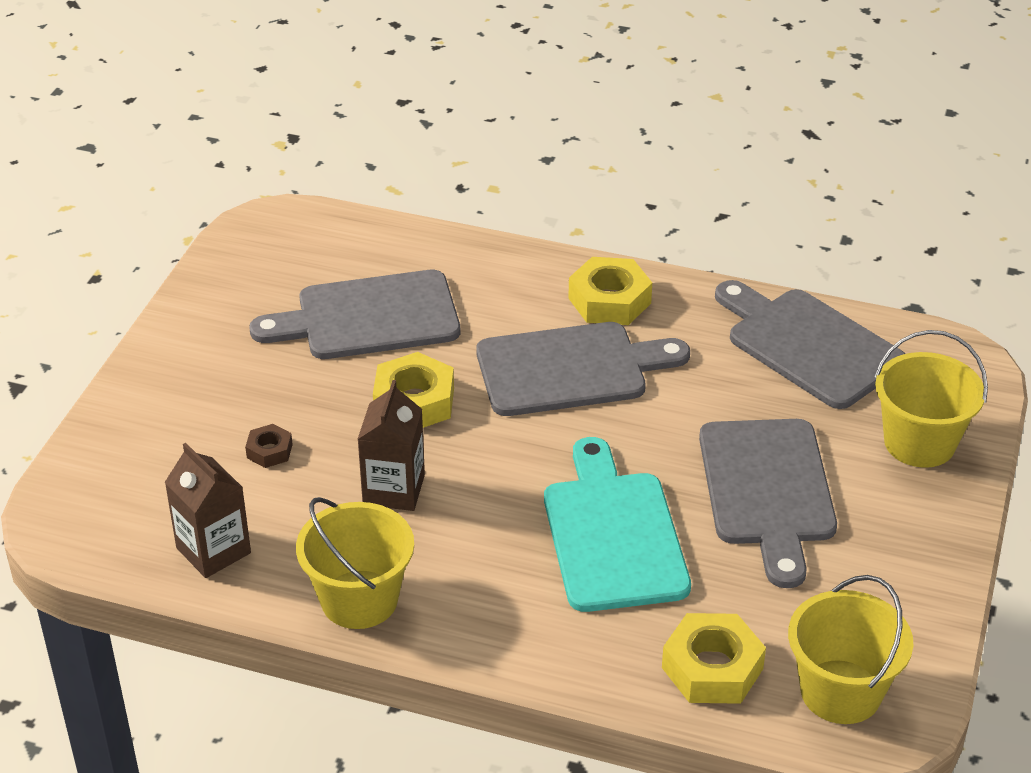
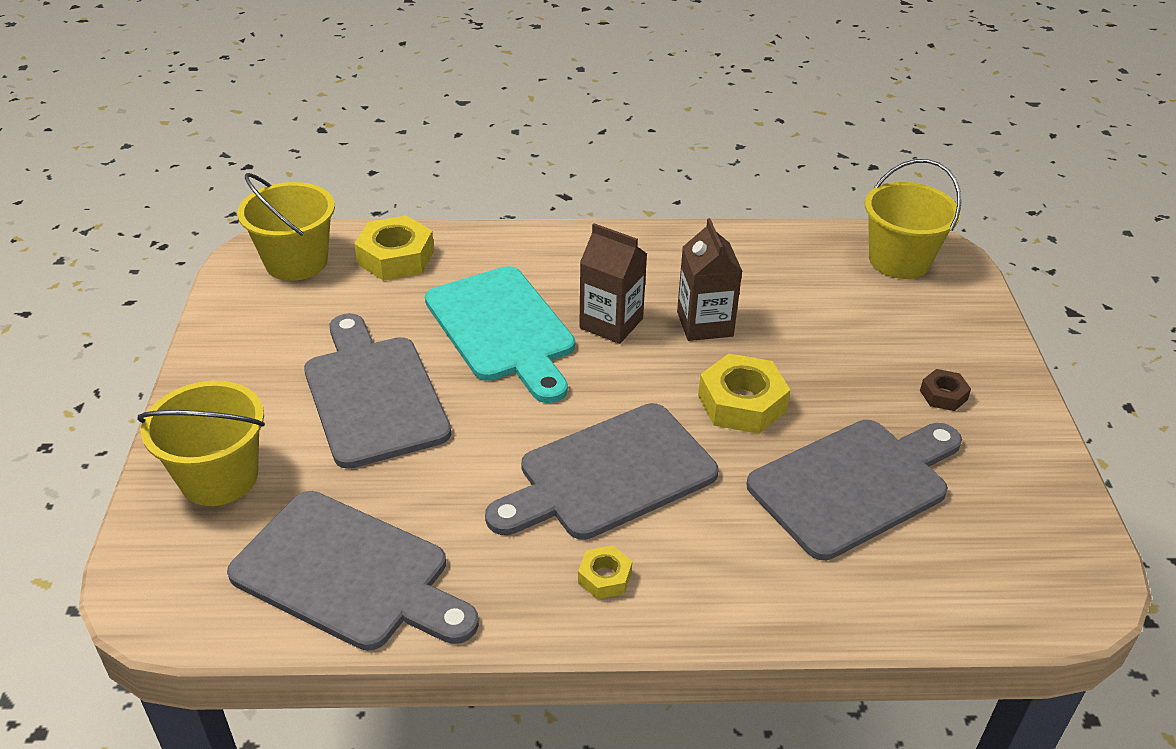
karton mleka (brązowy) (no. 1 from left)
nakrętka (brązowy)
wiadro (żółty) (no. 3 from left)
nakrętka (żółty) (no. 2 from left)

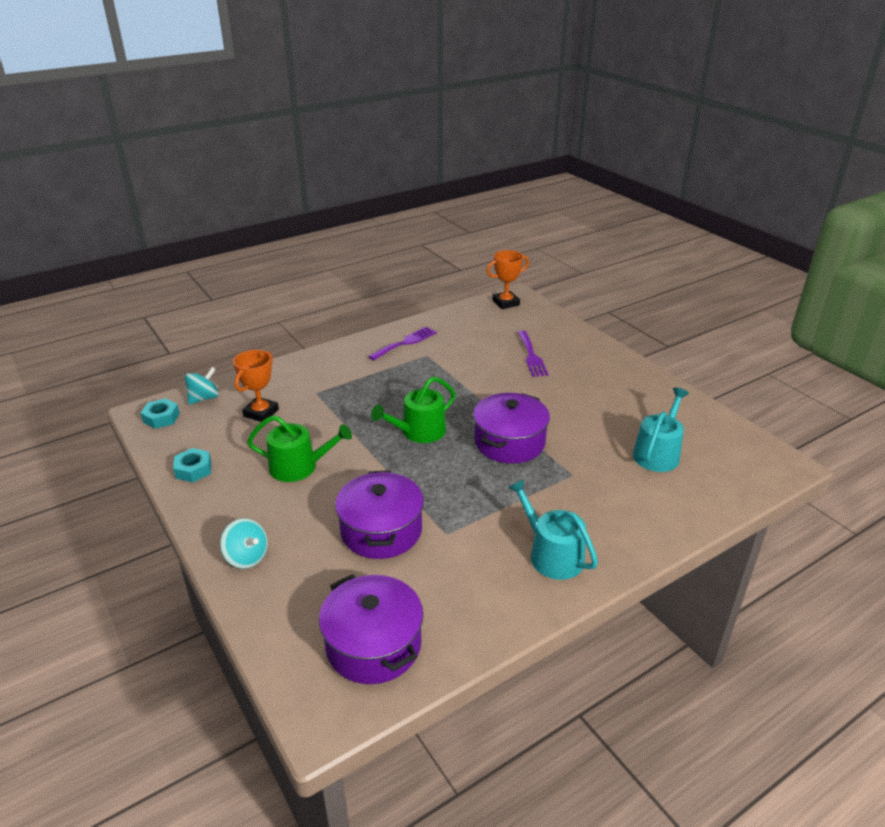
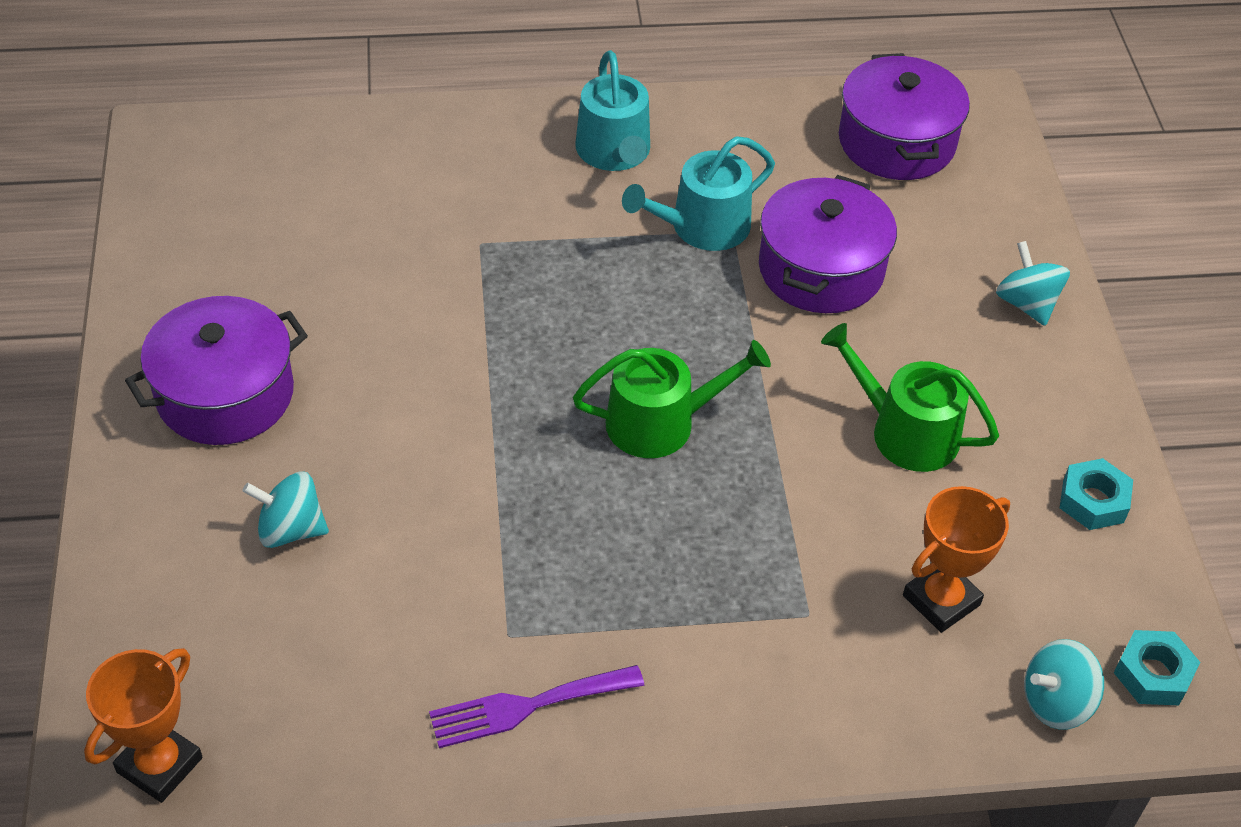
garnek (fioletowy) (no. 1 from left)
konewka (turkusowy) (no. 2 from left)
bączek (turkusowy) (no. 1 from left)
puchar (pomarańczowy) (no. 1 from left)

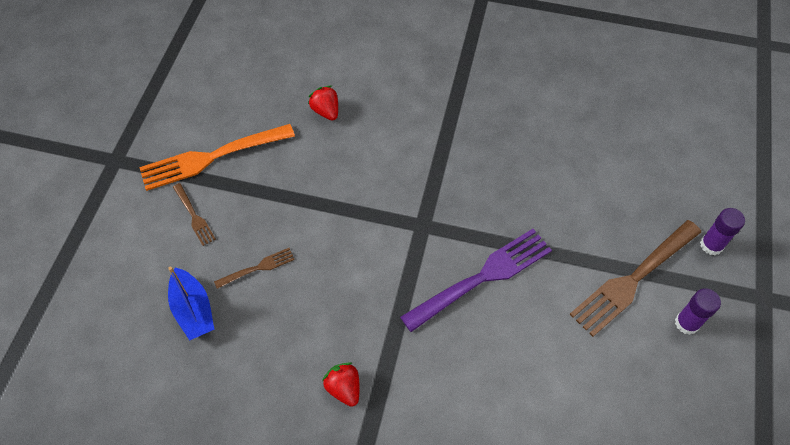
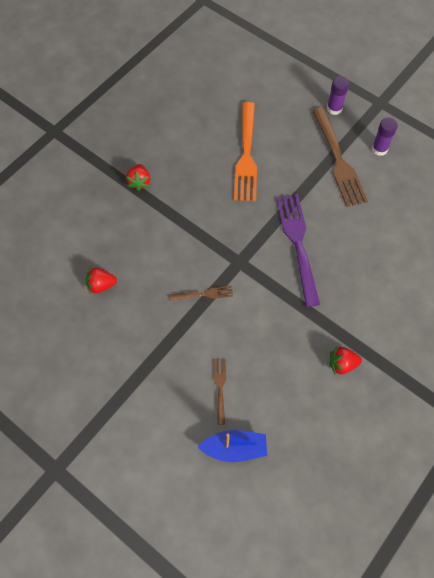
truskawka (czerwony) (no. 2 from left)
widelec (pomarańczowy)
widelec (brązowy) (no. 1 from left)

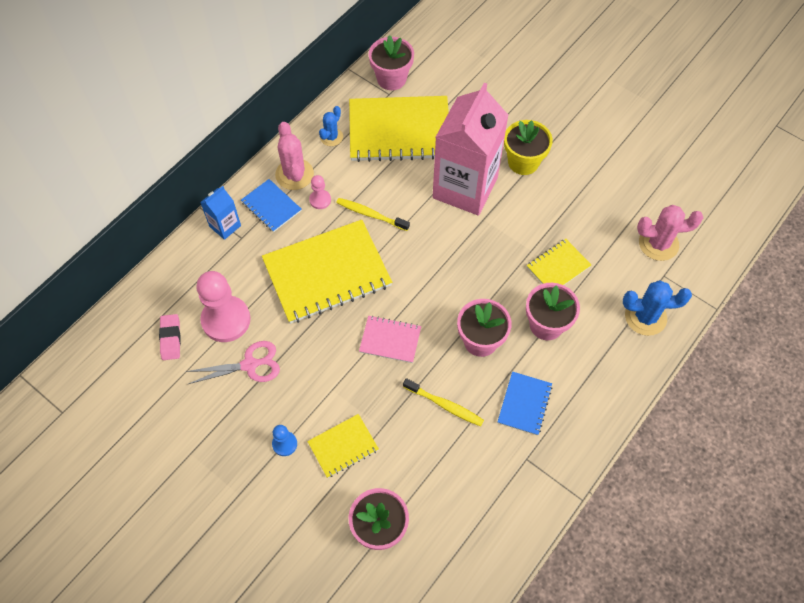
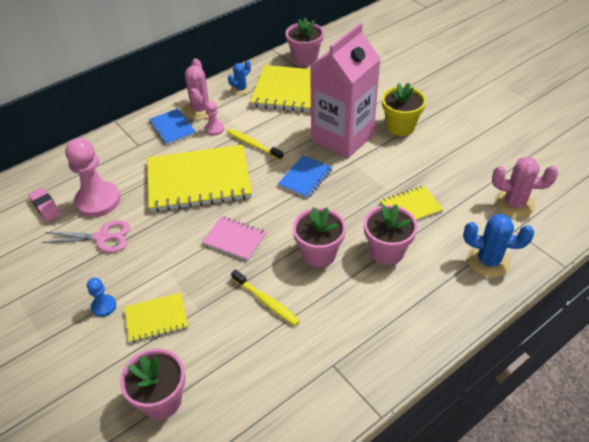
karton mleka (niebieski)
zeszyt (niebieski) (no. 2 from left)
gumka do mazania (różowy)

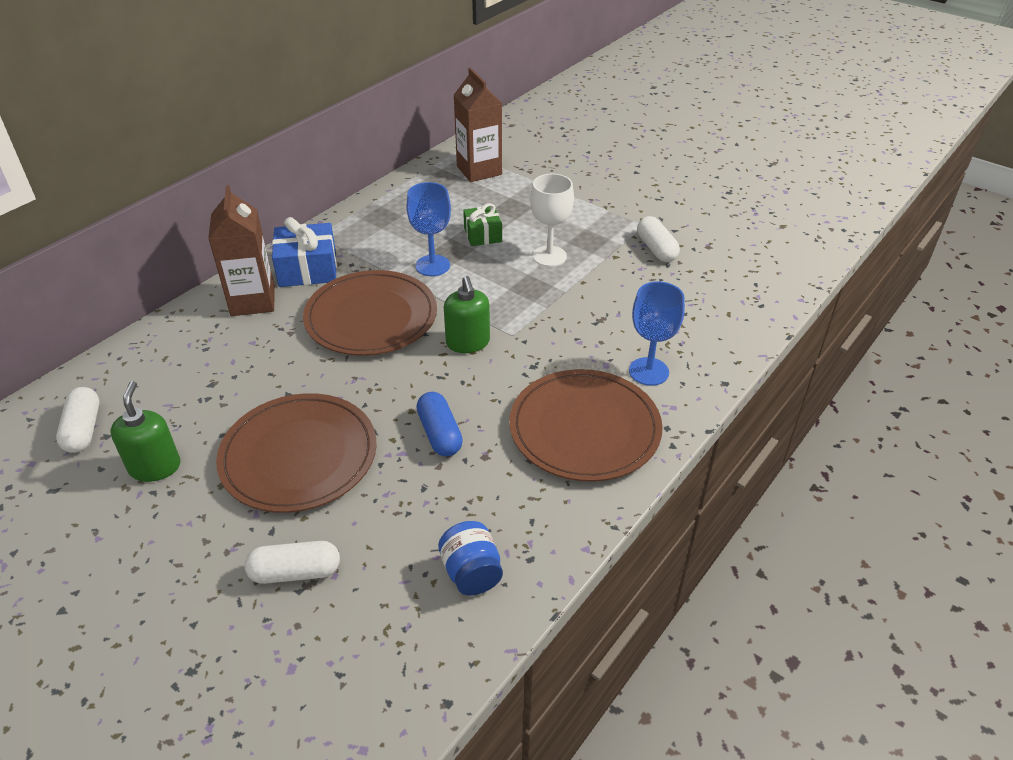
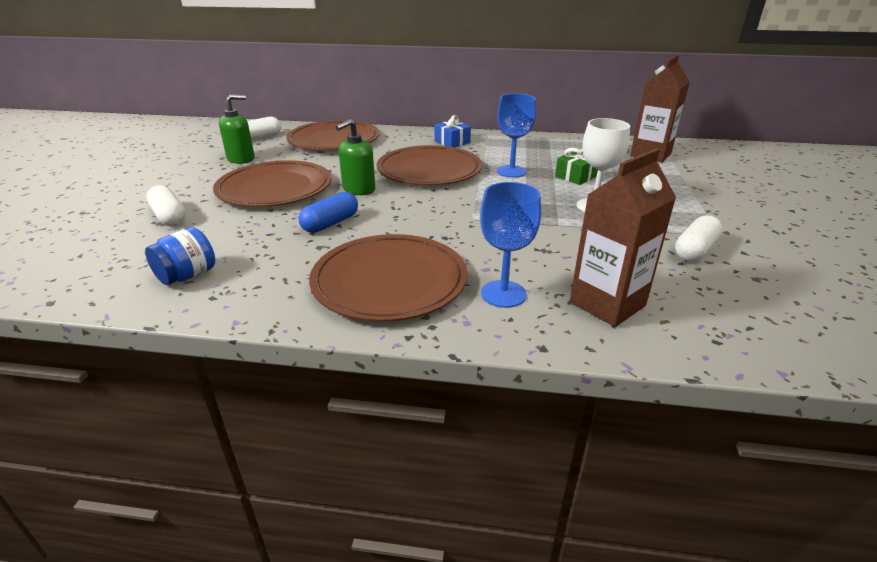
talerz (brązowy) (no. 2 from left)
karton mleka (brązowy) (no. 1 from left)
dozownik mydła (zielony) (no. 2 from left)
prezent (niebieski)

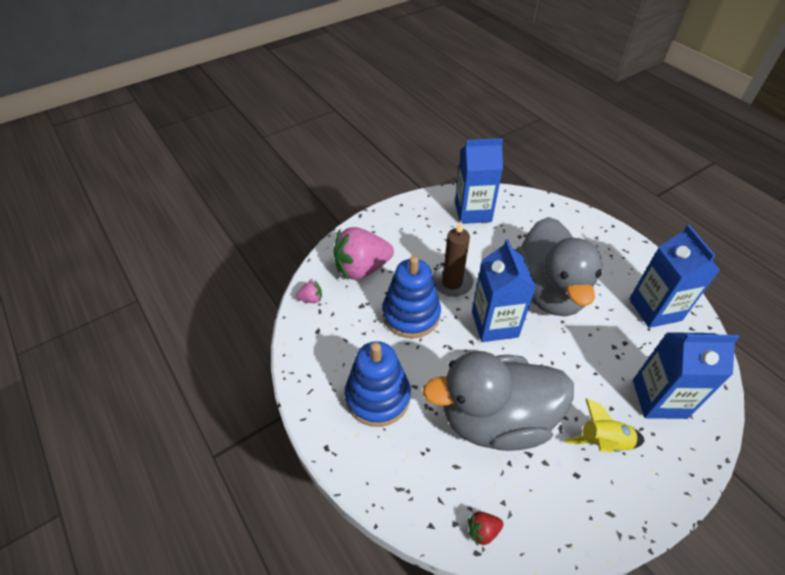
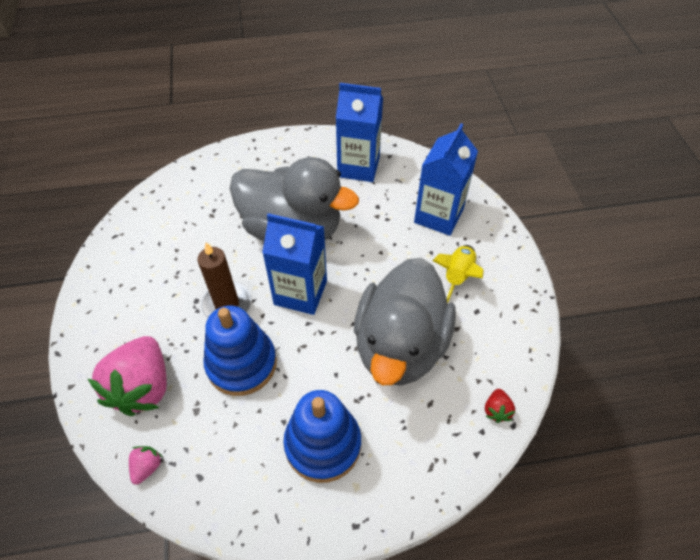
karton mleka (niebieski) (no. 1 from left in the first image)

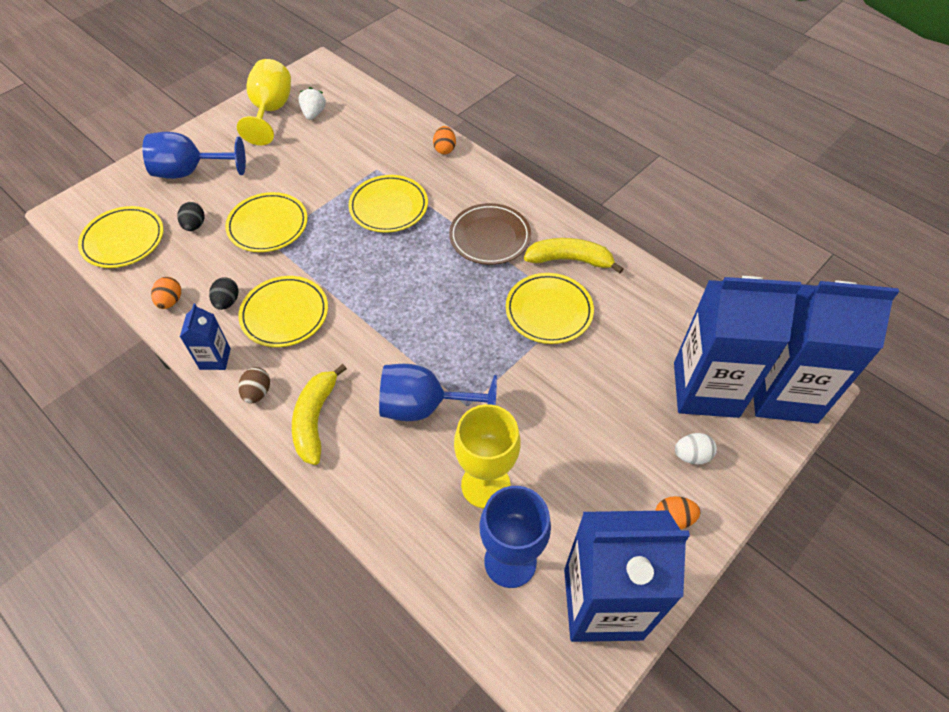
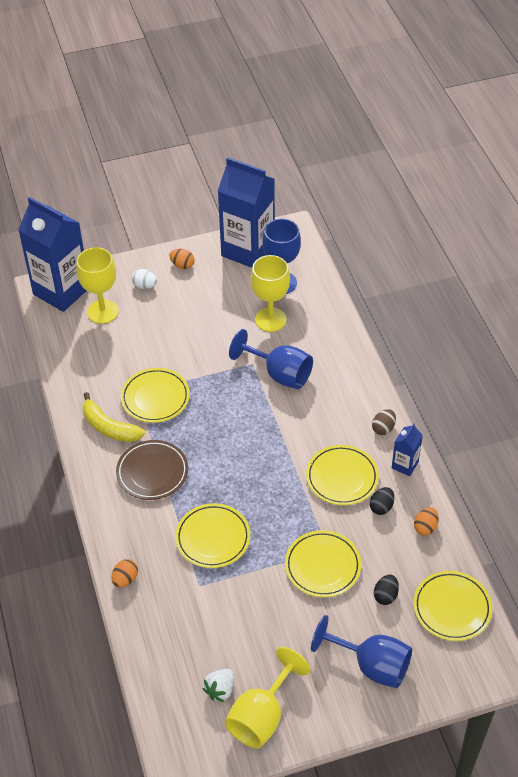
banan (żółty) (no. 1 from left in the first image)
kielich (żółty) (no. 1 from left)

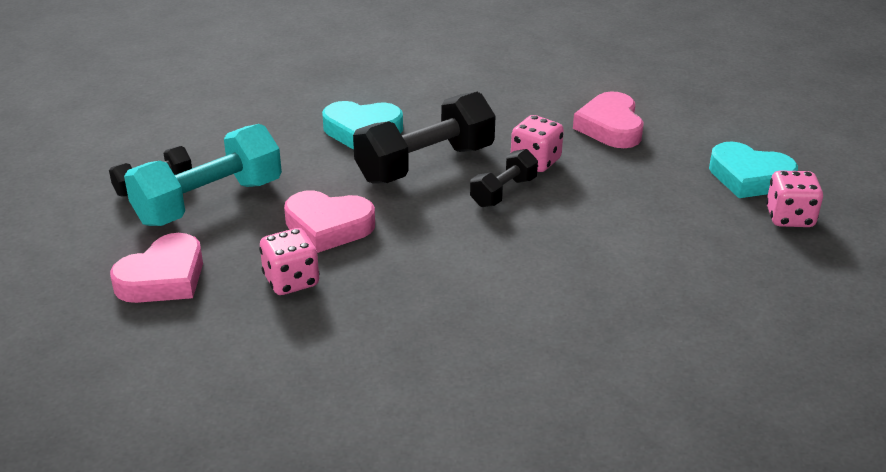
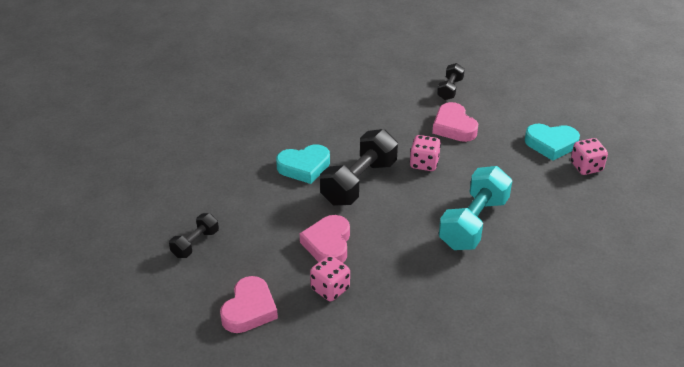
hantel (turkusowy)
hantel (czarny) (no. 3 from left)
serce (różowy) (no. 2 from left)

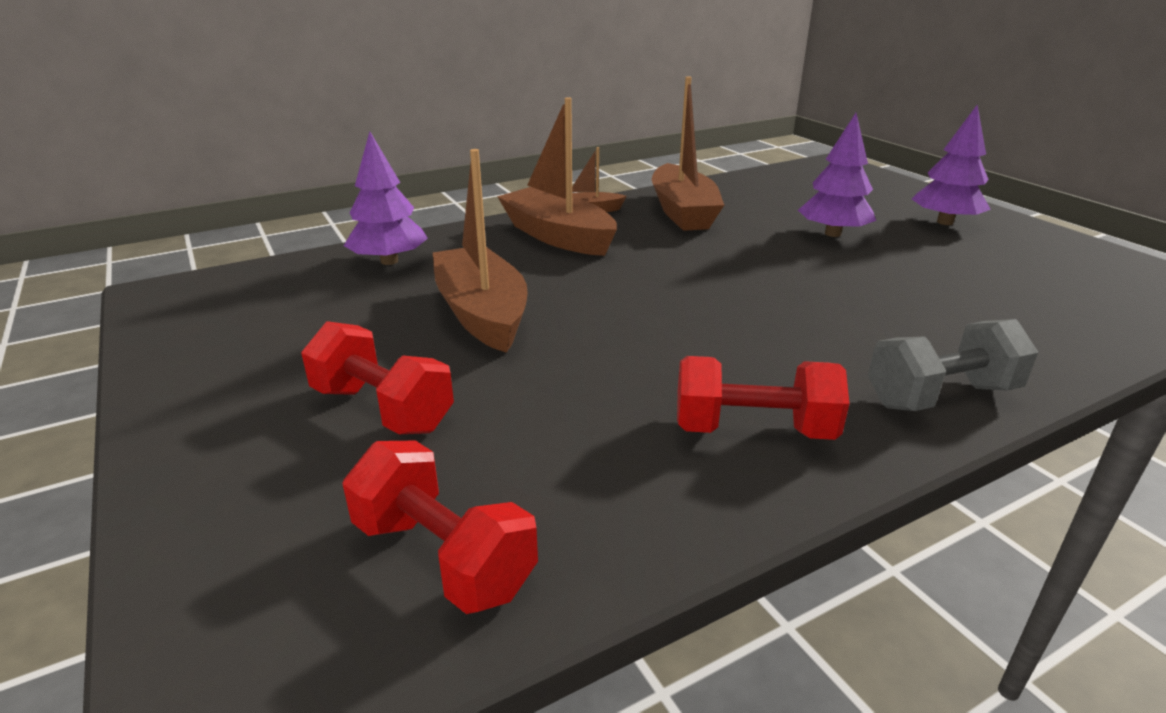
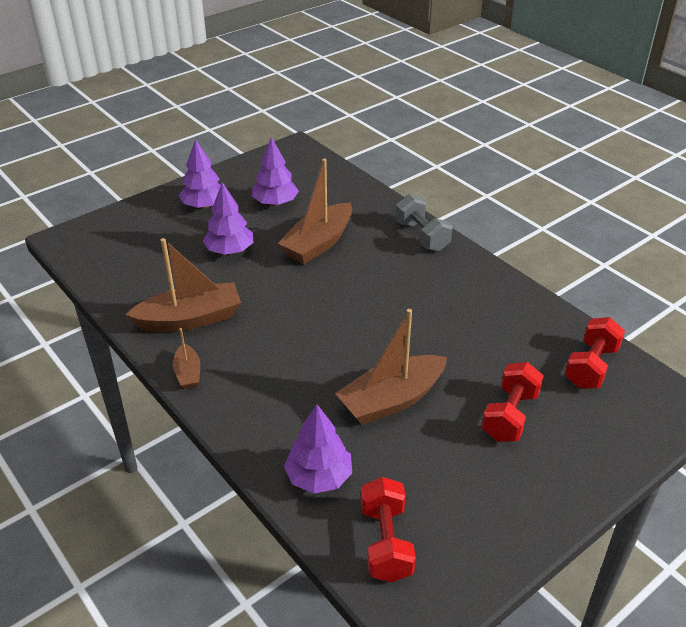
drzewko (fioletowy) (no. 3 from left)
łódka (brązowy) (no. 3 from left)
hantel (czerwony) (no. 1 from left)

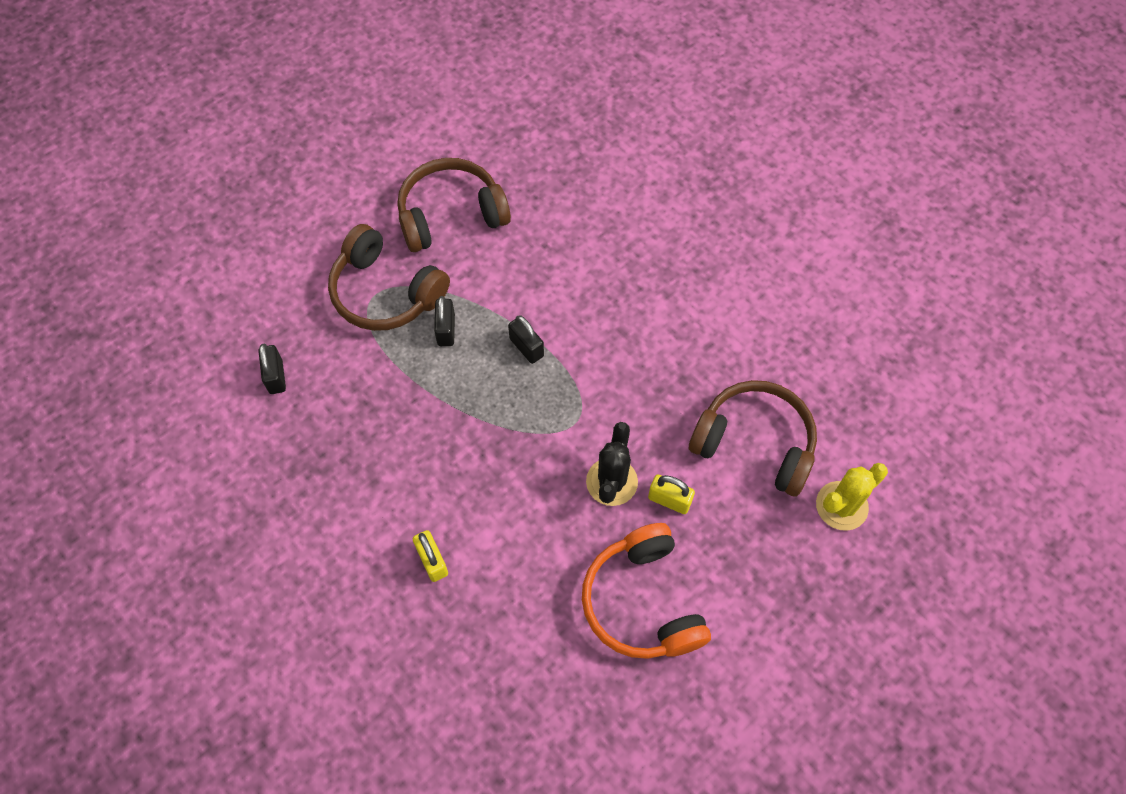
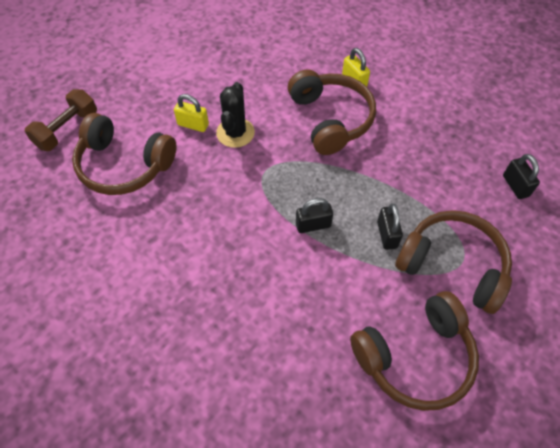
słuchawki (pomarańczowy)
słuchawki (brązowy) (no. 2 from left)
hantel (brązowy)
kłódka (czarny) (no. 1 from left)

